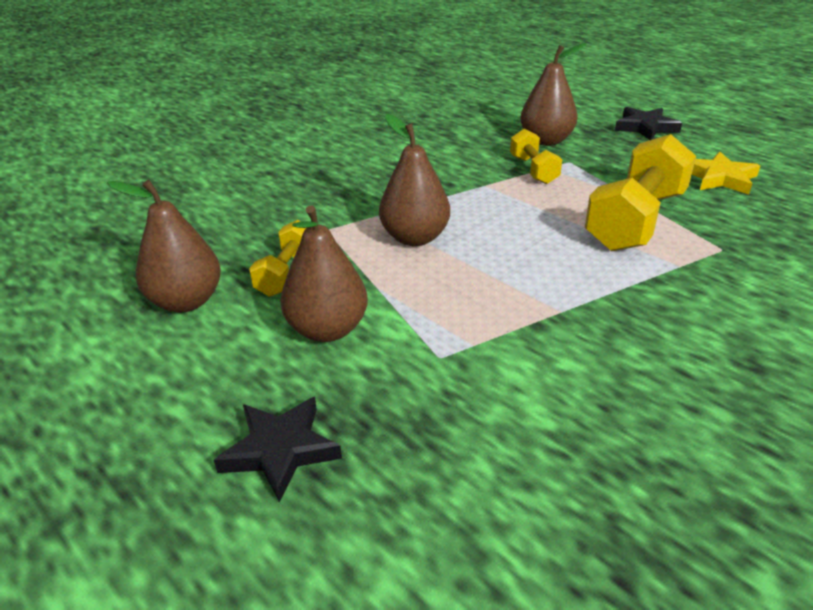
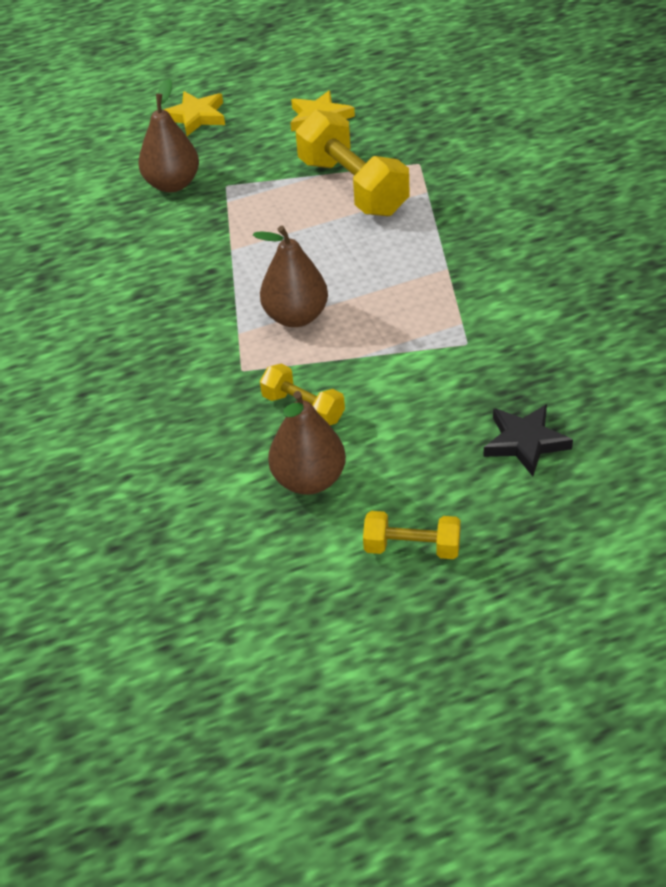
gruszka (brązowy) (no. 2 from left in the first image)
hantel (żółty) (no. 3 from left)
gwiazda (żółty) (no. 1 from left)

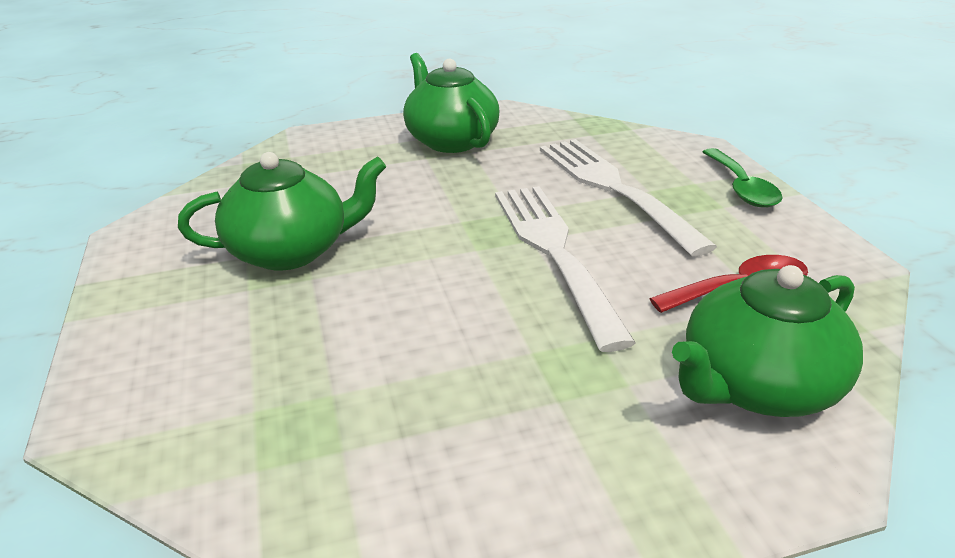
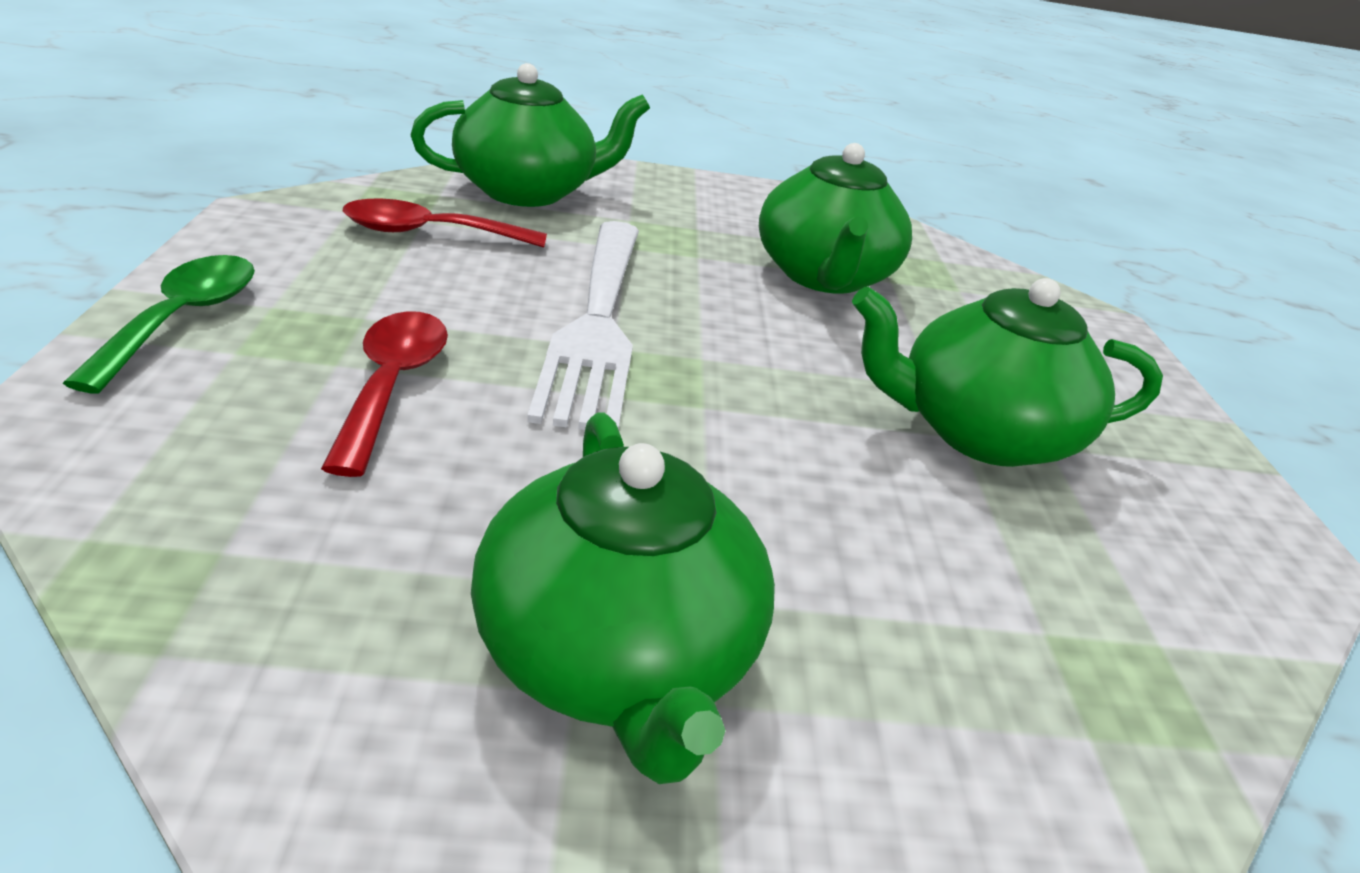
imbryk (zielony) (no. 3 from left)
łyżka (czerwony) (no. 1 from left)

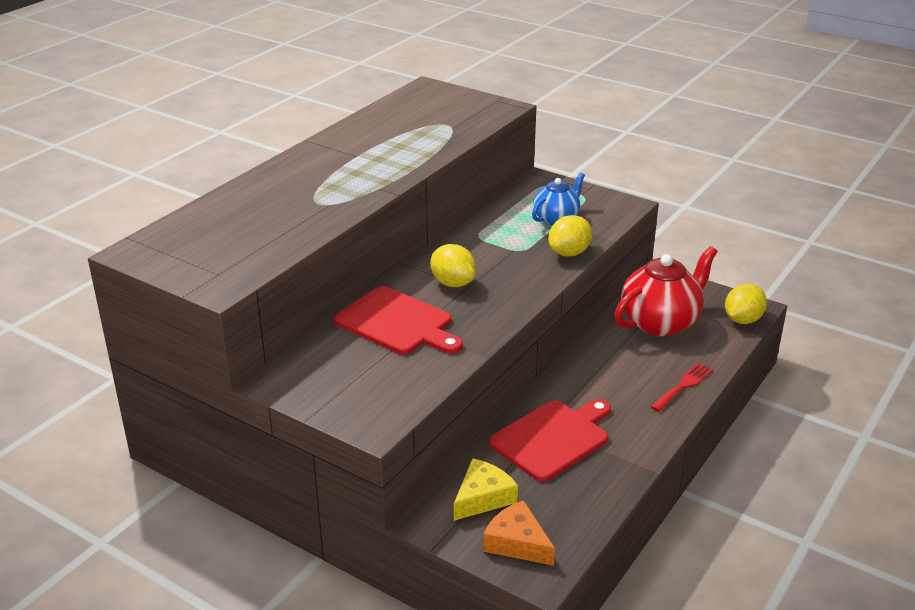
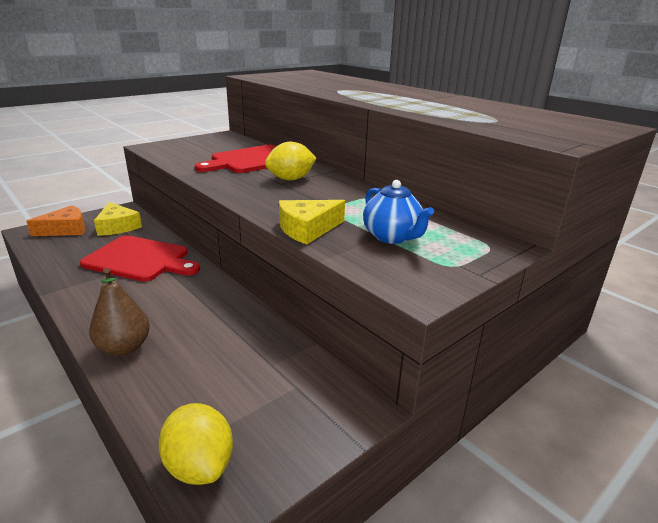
imbryk (czerwony)
ser (żółty) (no. 2 from left)
gruszka (brązowy)
deska do krojenia (czerwony) (no. 1 from left)

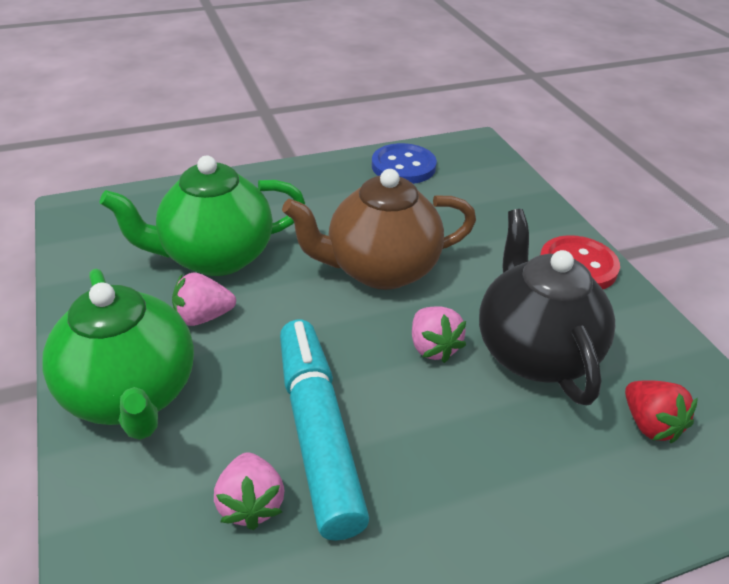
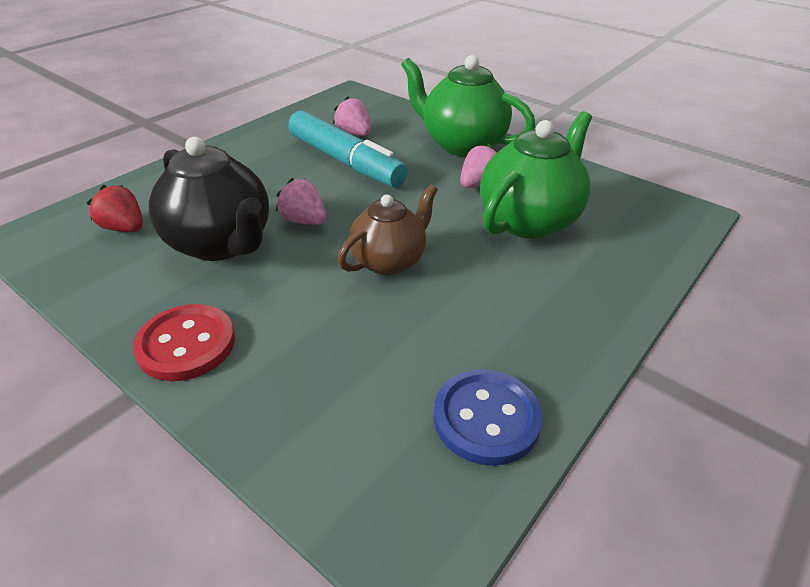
imbryk (brązowy)

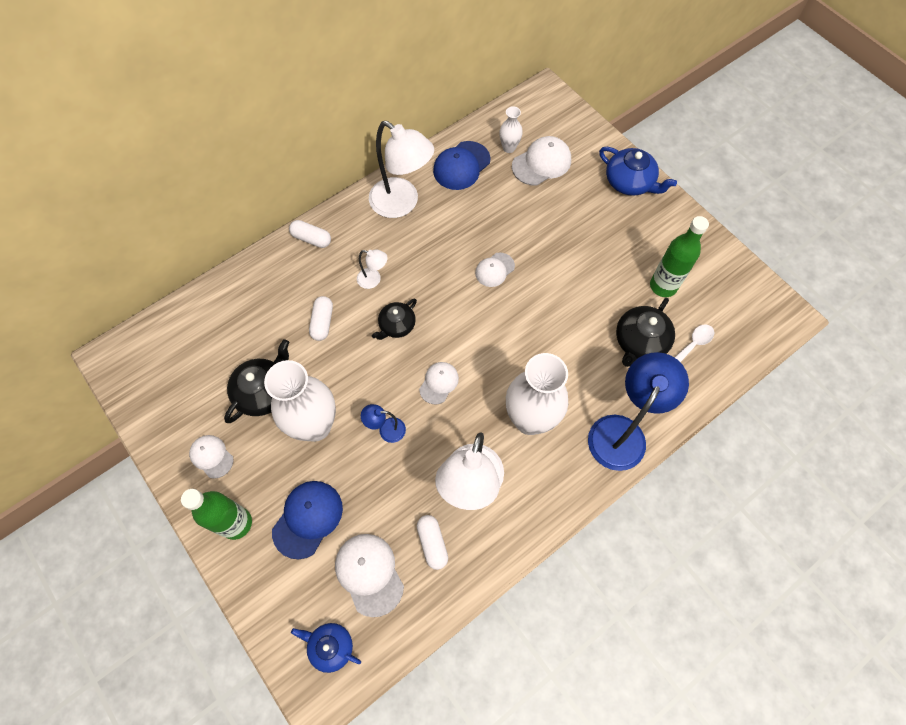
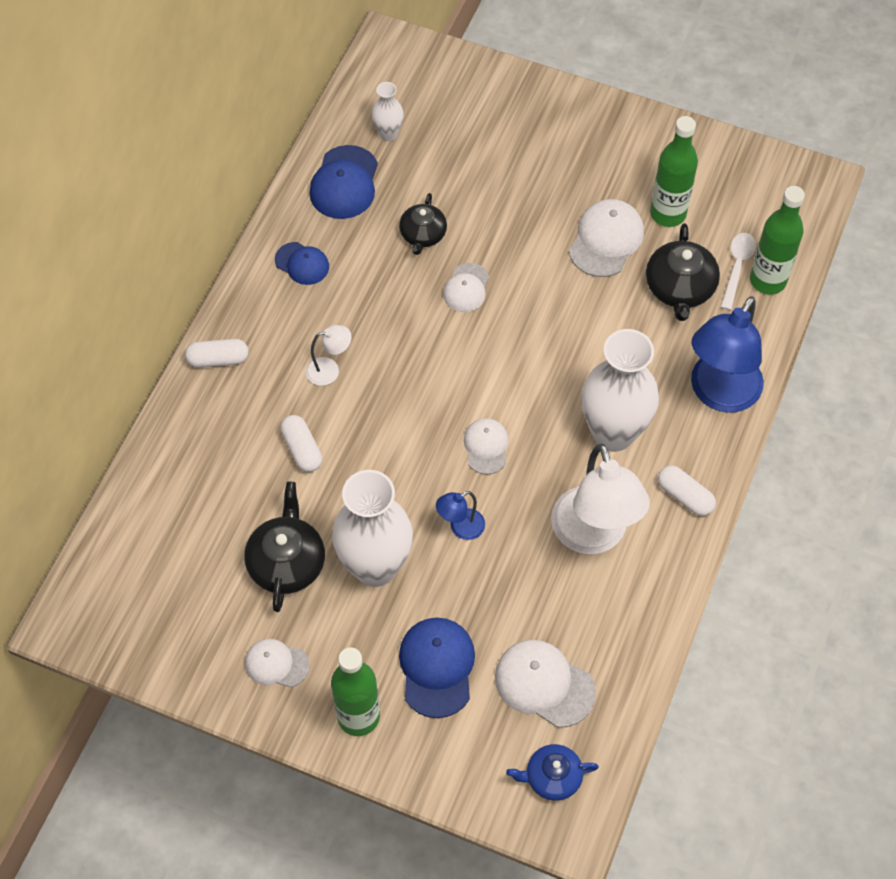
imbryk (niebieski) (no. 2 from left in the first image)
butelka (zielony) (no. 3 from left)
imbryk (czarny) (no. 2 from left)
kapsułka (biały) (no. 3 from left)
czapka (biały) (no. 5 from left)
czapka (niebieski) (no. 1 from left)
lampka (niebieski) (no. 2 from left)

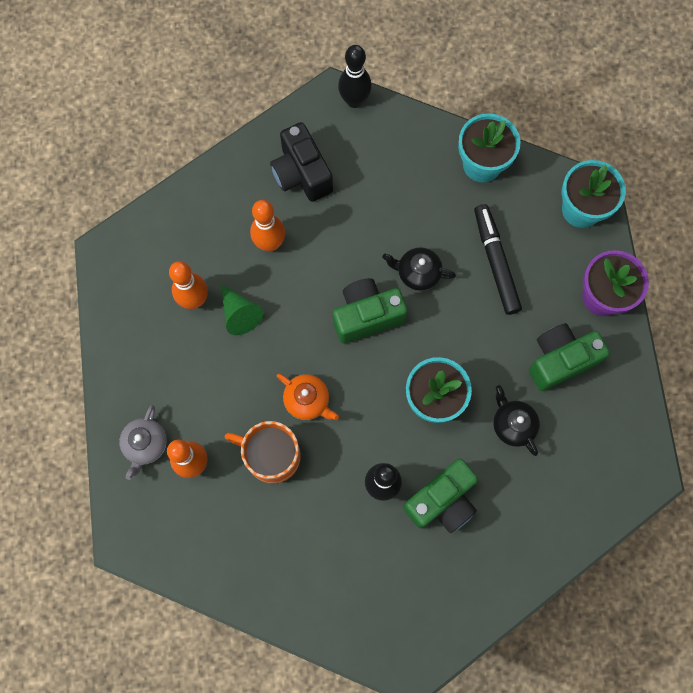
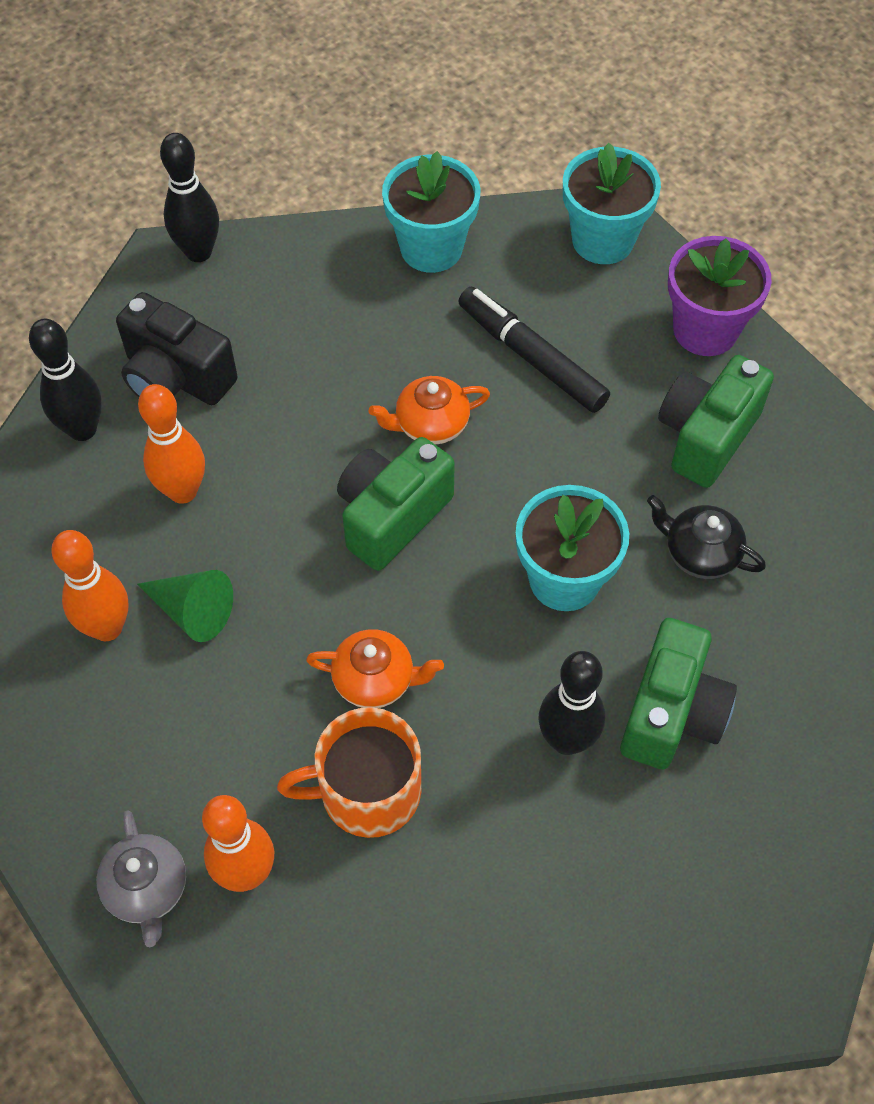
kręgiel (czarny) (no. 1 from left)
imbryk (pomarańczowy) (no. 2 from left)

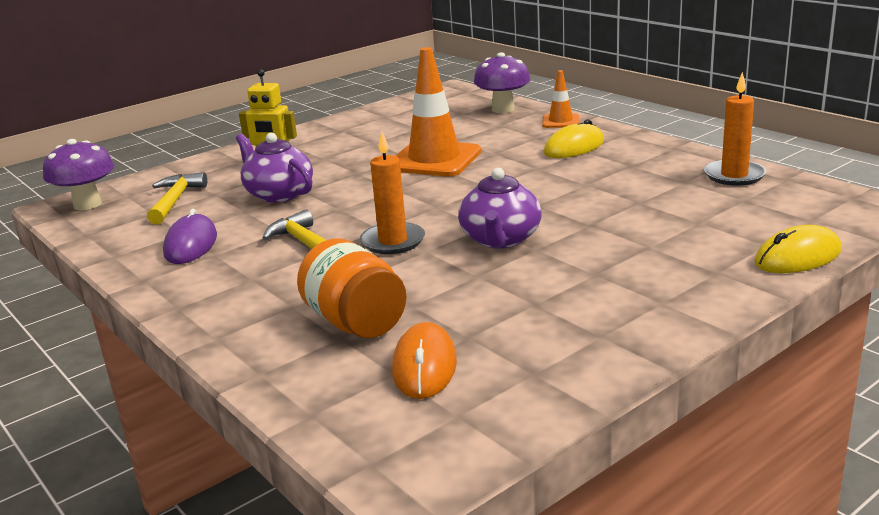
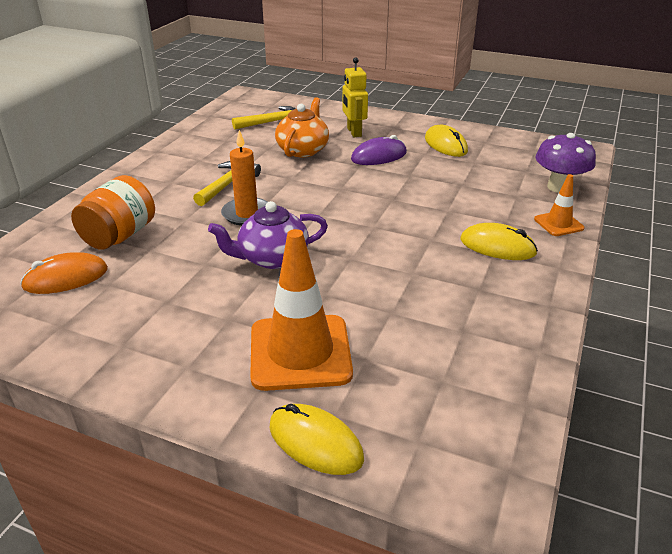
grzyb (fioletowy) (no. 1 from left in the first image)
świeca (pomarańczowy) (no. 2 from left in the first image)
myszka (żółty) (no. 2 from left)
myszka (fioletowy)
pachołek (pomarańczowy) (no. 1 from left)
imbryk (pomarańczowy)

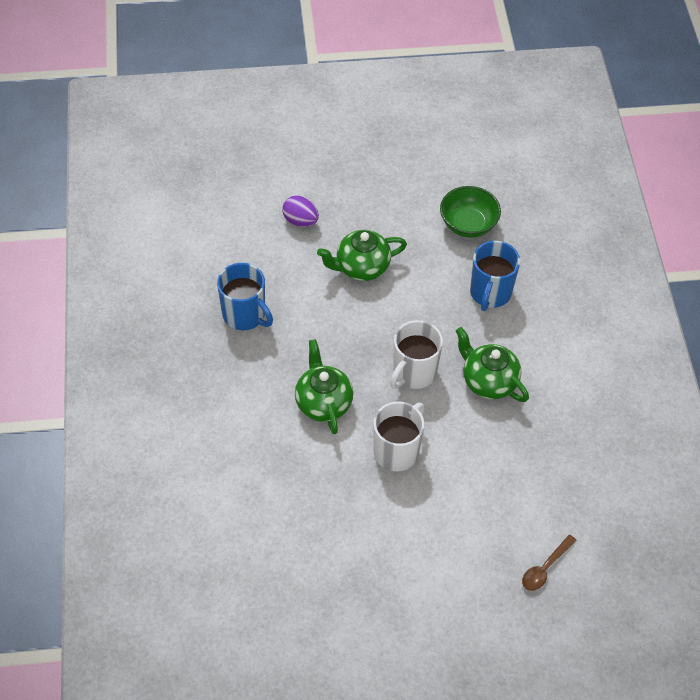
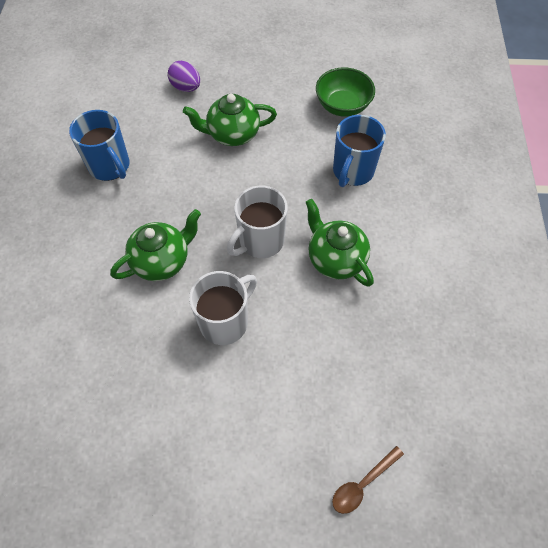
imbryk (zielony) (no. 1 from left)

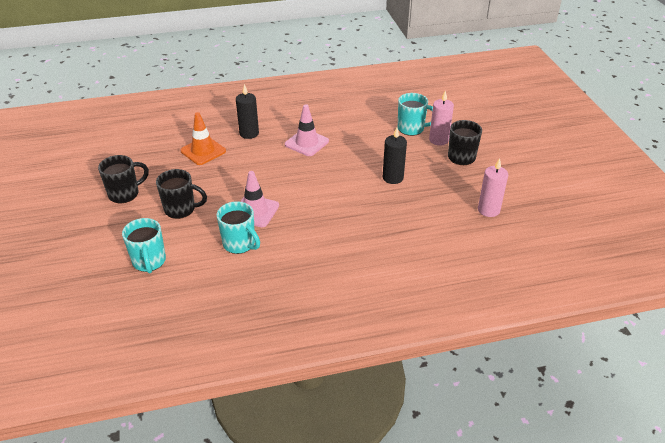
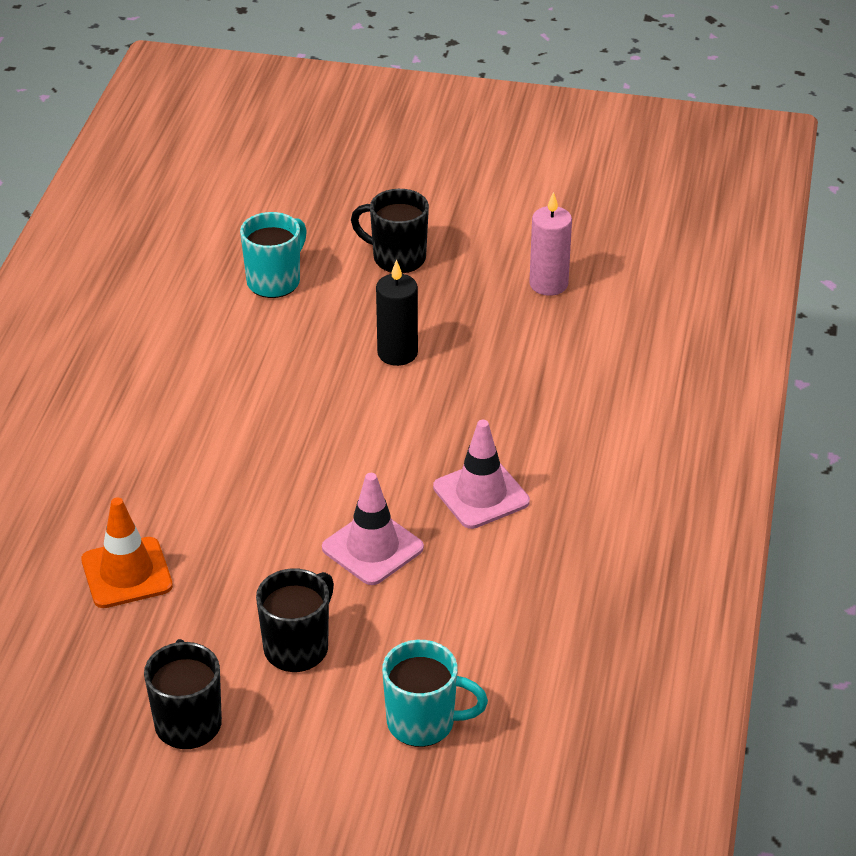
kubek (turkusowy) (no. 2 from left in the first image)
świeca (czarny) (no. 1 from left in the first image)
świeca (różowy) (no. 1 from left in the first image)
pachołek (różowy) (no. 2 from left)

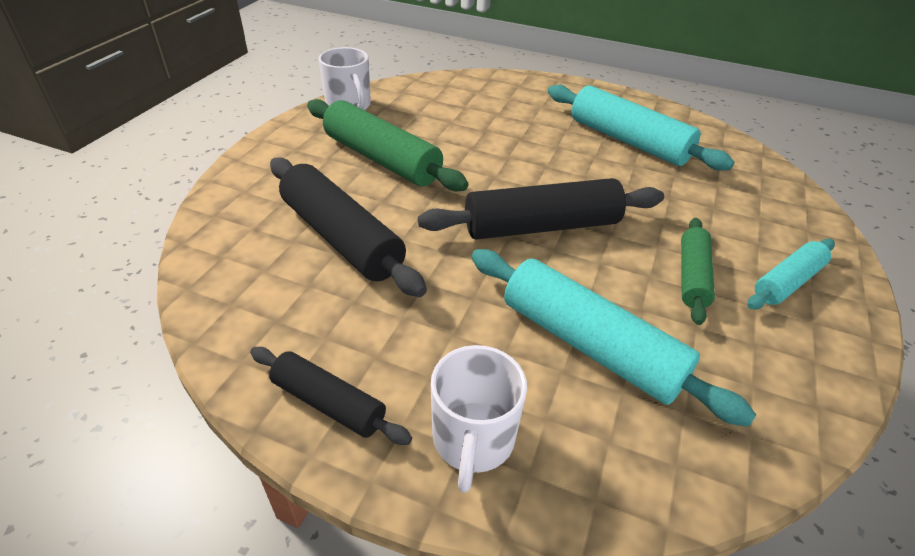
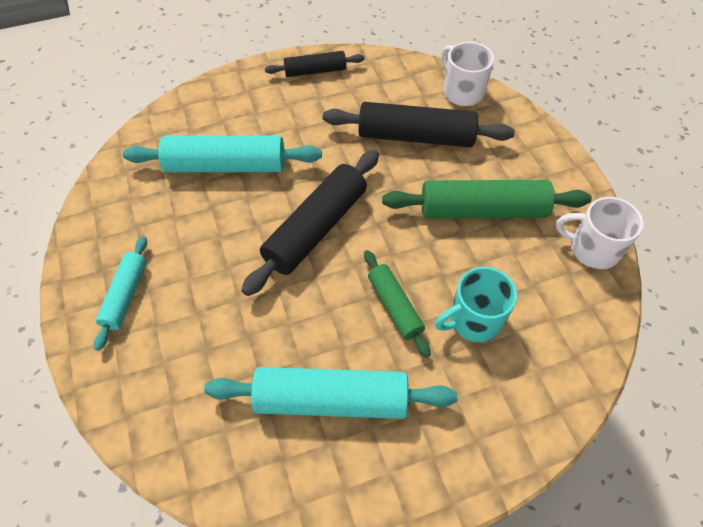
kubek (turkusowy)
kubek (biały) (no. 1 from left)
wałek do ciasta (zielony) (no. 1 from left)

